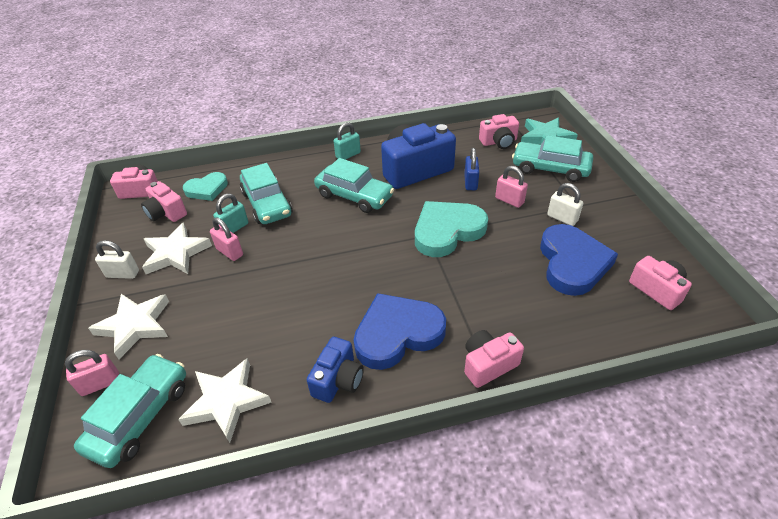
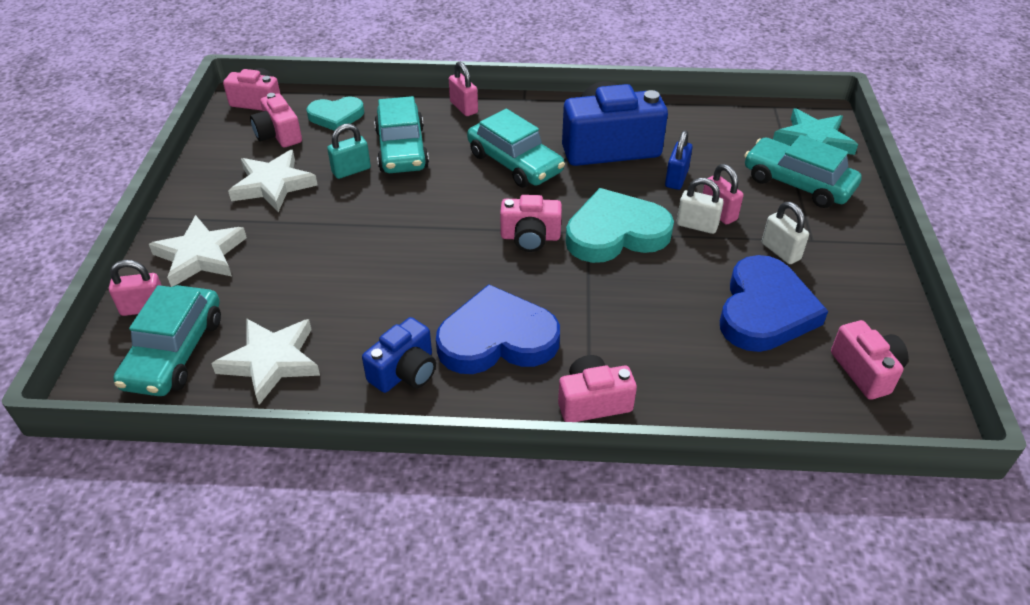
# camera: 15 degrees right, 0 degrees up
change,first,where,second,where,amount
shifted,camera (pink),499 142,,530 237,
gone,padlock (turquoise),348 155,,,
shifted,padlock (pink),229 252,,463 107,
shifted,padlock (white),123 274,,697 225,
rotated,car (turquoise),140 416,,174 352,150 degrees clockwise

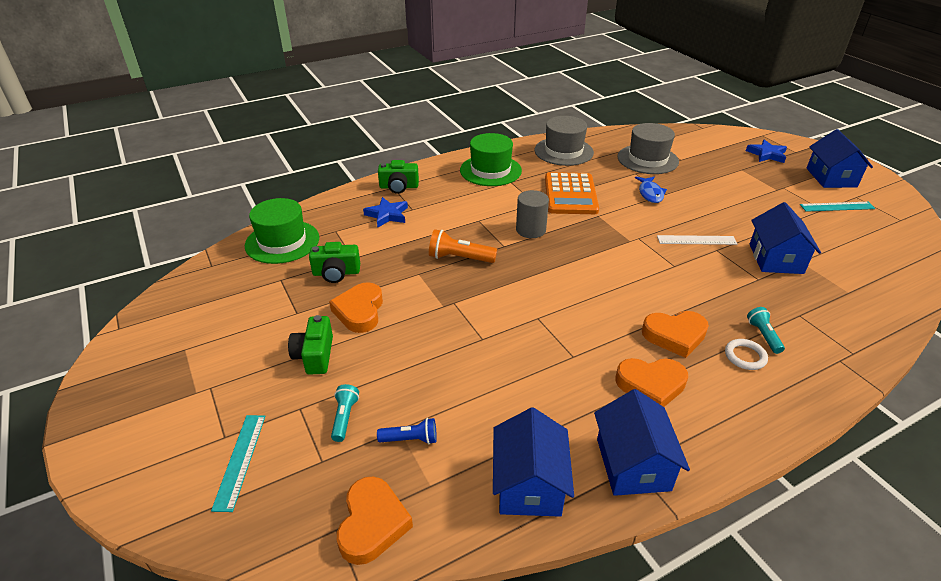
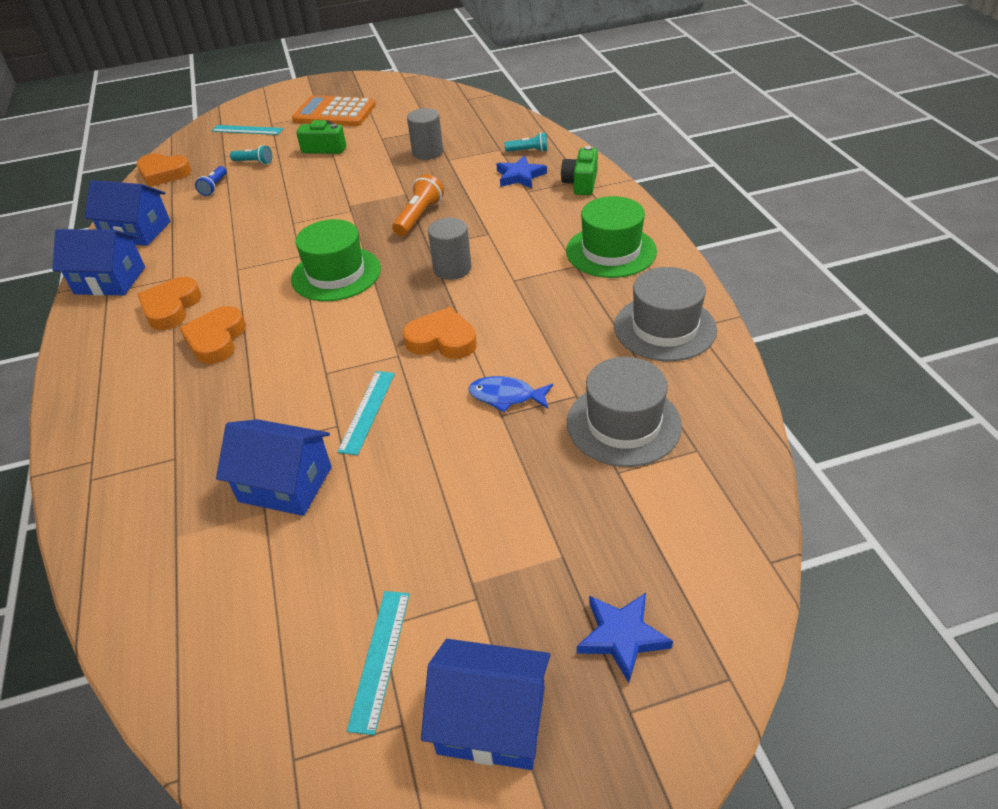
# camera: 105 degrees right, 5 degrees up
change,first,where,second,where,amount
shifted,calculator (orange),570 194,,334 113,
shifted,hat (green),282 242,,336 274,
repainted,ruler (white),696 240,ruler (turquoise),367 411,
swapped,camera (green),336 273,cylinder (grey),427 152,
shifted,heart (orange),360 311,,442 340,
shifted,flashlight (turquoise),763 335,,528 151,
gone,ring (white),745 356,,,

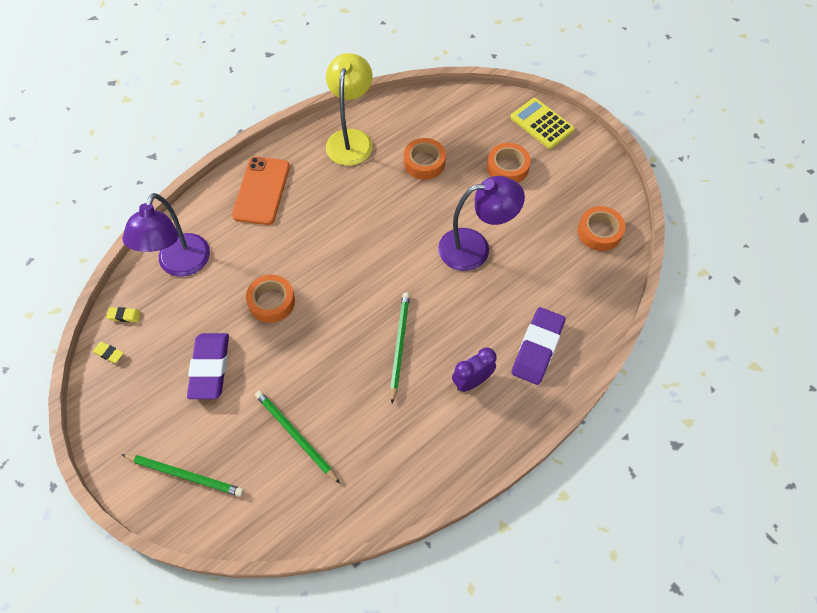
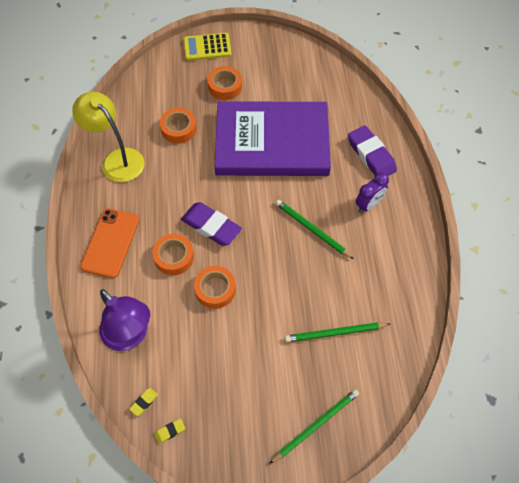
# camera: 55 degrees left, 0 degrees up
change,first,where,second,where,amount
rotated,phone (orange),261 191,,110 243,60 degrees clockwise
swapped,lamp (purple),475 248,book (purple),272 142,
shifted,tape (orange),599 232,,174 257,
shifted,eraser (purple),210 368,,211 226,
rotated,clock (purple),472 381,,368 204,135 degrees counterclockwise

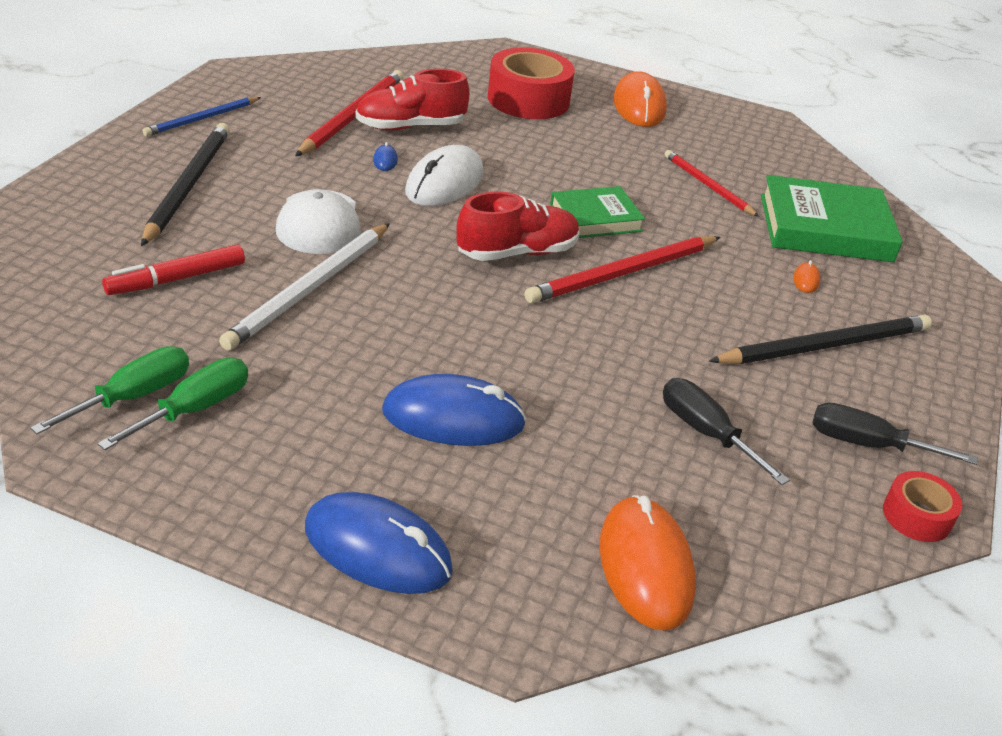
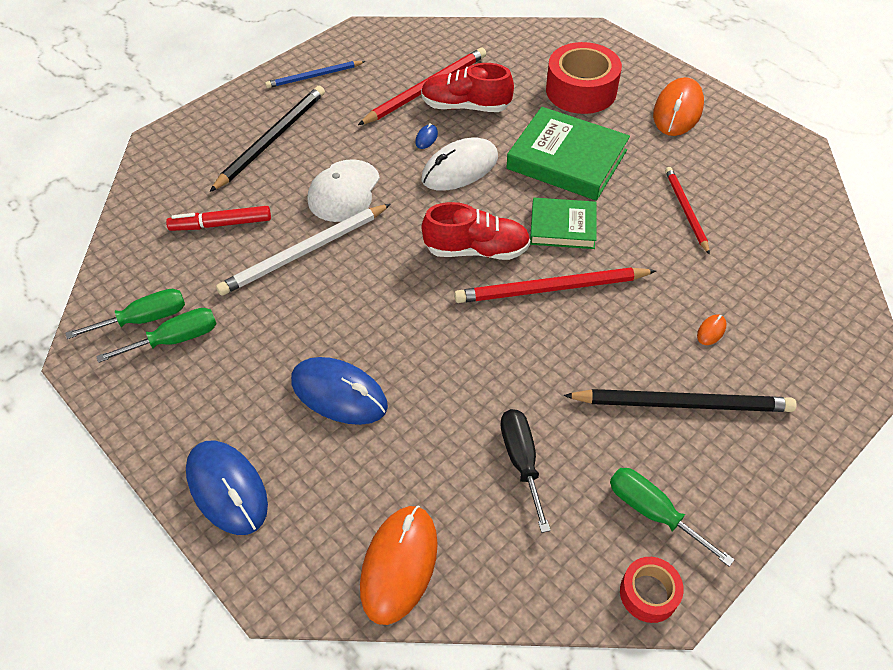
# camera: 30 degrees right, 15 degrees up
change,first,where,second,where,amount
shifted,book (green),825 228,,567 159,
repainted,screwdriver (black),867 444,screwdriver (green),652 512,

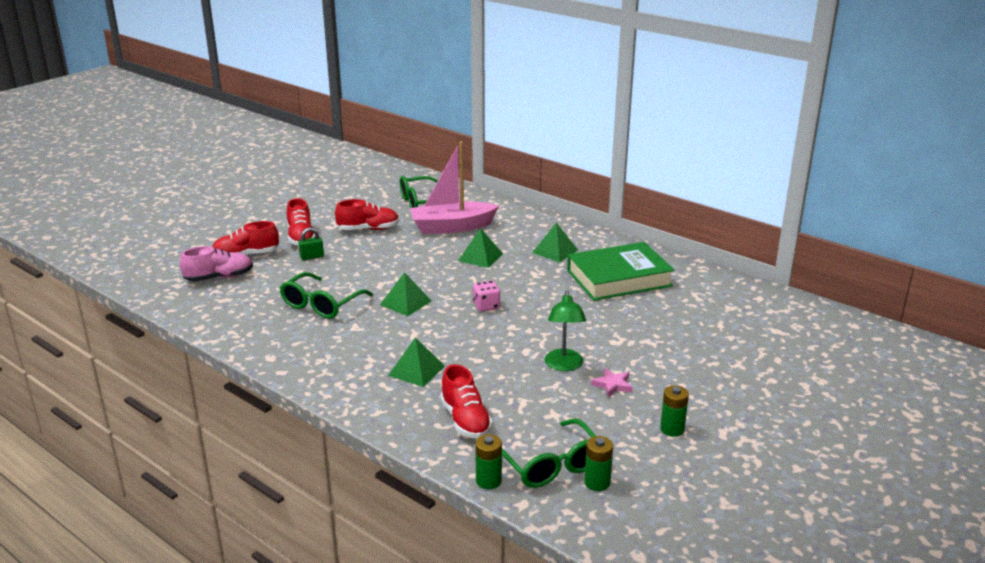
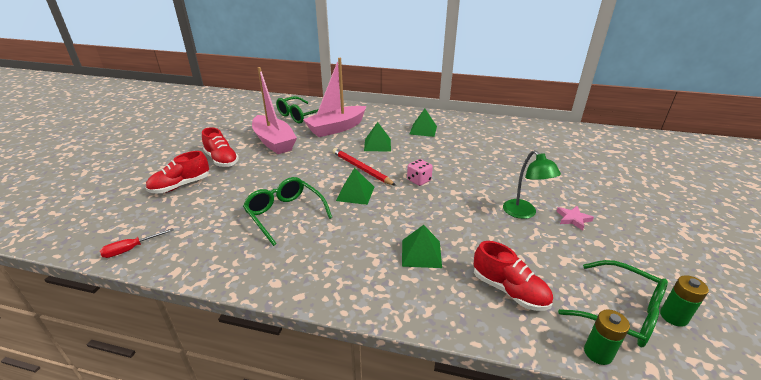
# camera: 25 degrees left, 5 degrees up
change,first,where,second,where,amount
swapped,shoe (red),368 229,boat (pink),274 142,
gone,padlock (green),312 257,,,
gone,book (green),619 278,,,
gone,shoe (pink),219 277,,,
rotated,glasses (green),321 305,,284 214,135 degrees clockwise
gone,battery (green),672 429,,,
new,,,pencil (red),361 168,
new,,,screwdriver (red),131 249,

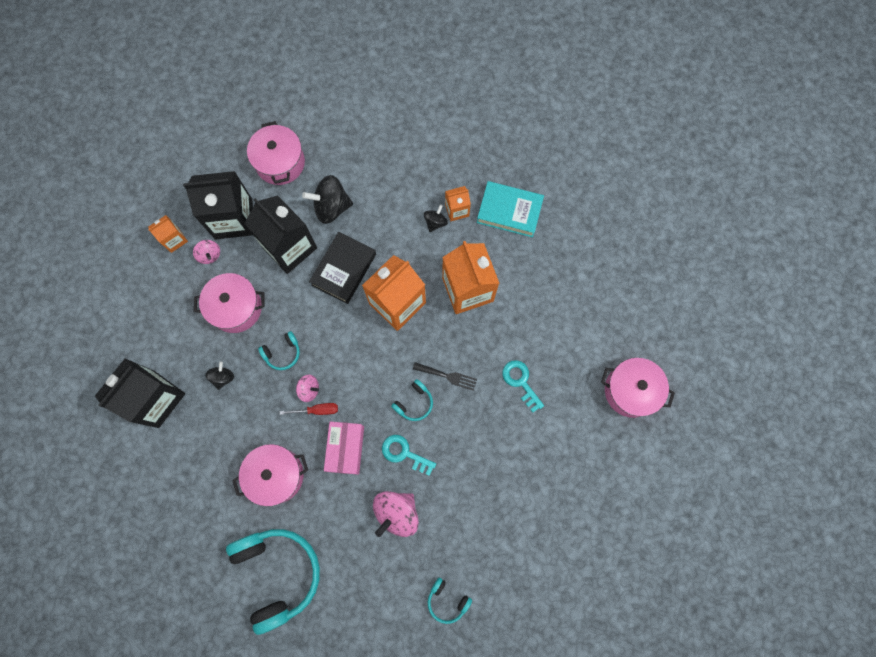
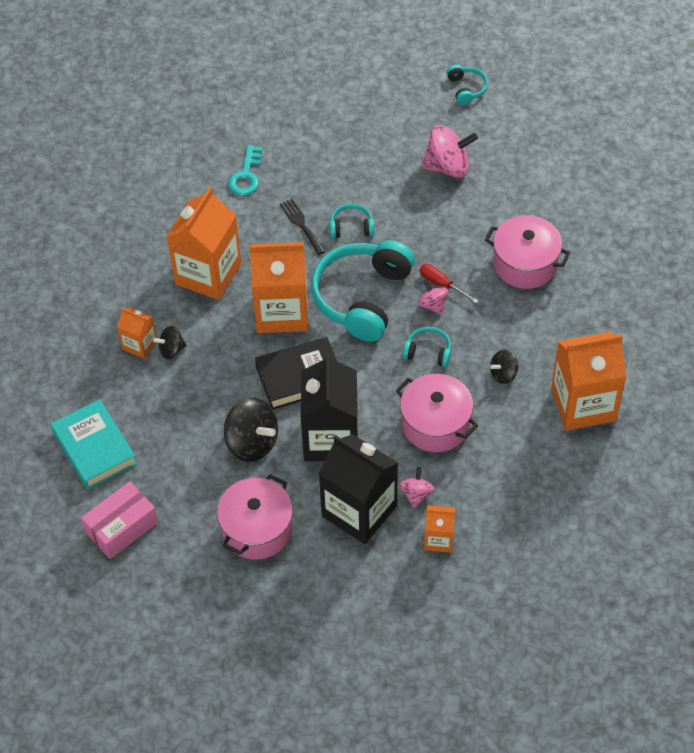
# camera: 135 degrees left, 20 degrees down
change,first,where,second,where,amount
shifted,book (turquoise),509 211,,94 448,
repainted,carton (black),156 399,carton (orange),583 404,
gone,pot (pink),630 390,,,
shifted,box (pink),345 448,,122 527,
gone,key (turquoise),404 453,,,
shifted,headphones (turquoise),277 573,,362 297,

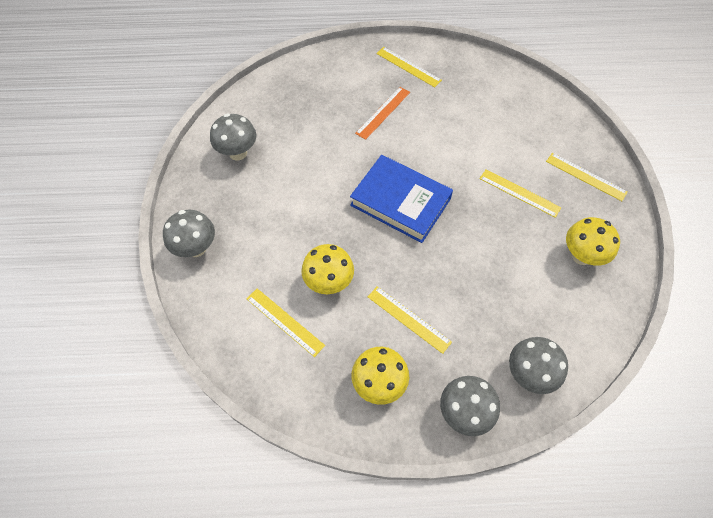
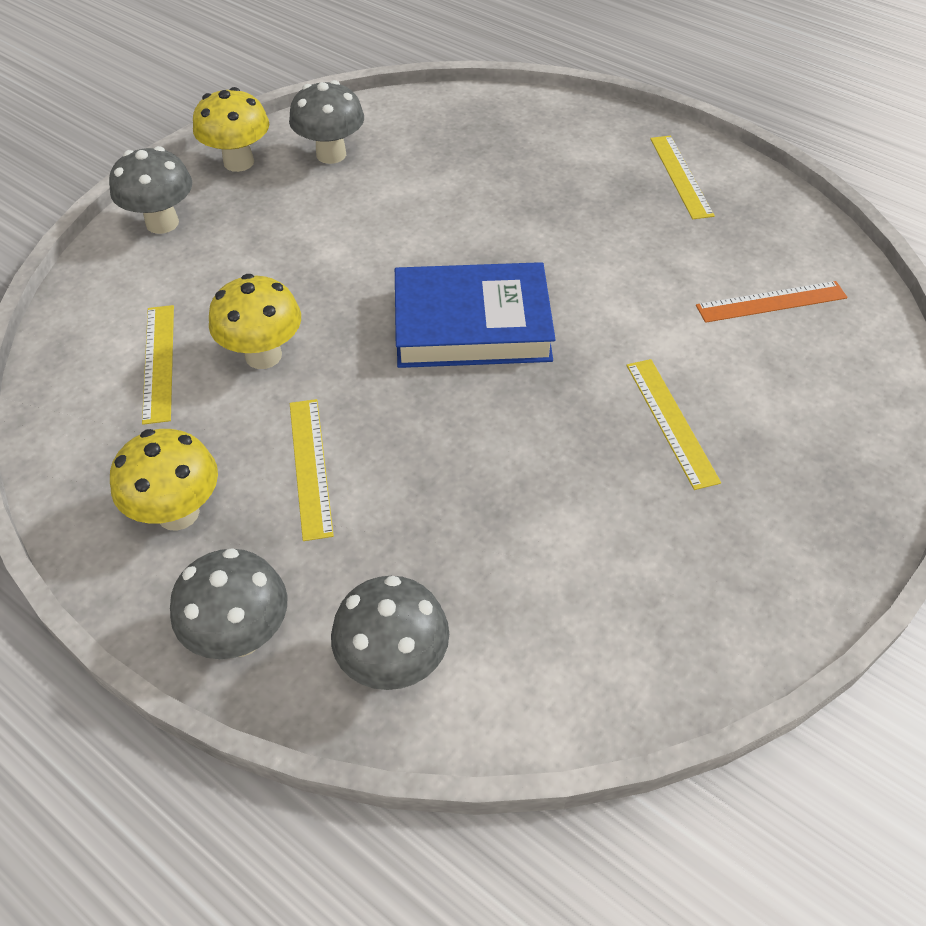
# camera: 40 degrees right, 10 degrees down
change,first,where,second,where,amount
shifted,ruler (orange),383 112,,771 302,
gone,ruler (yellow),586 176,,,
rotated,book (blue),400 202,,472 324,75 degrees counterclockwise
shifted,mushroom (yellow),581 256,,239 162,

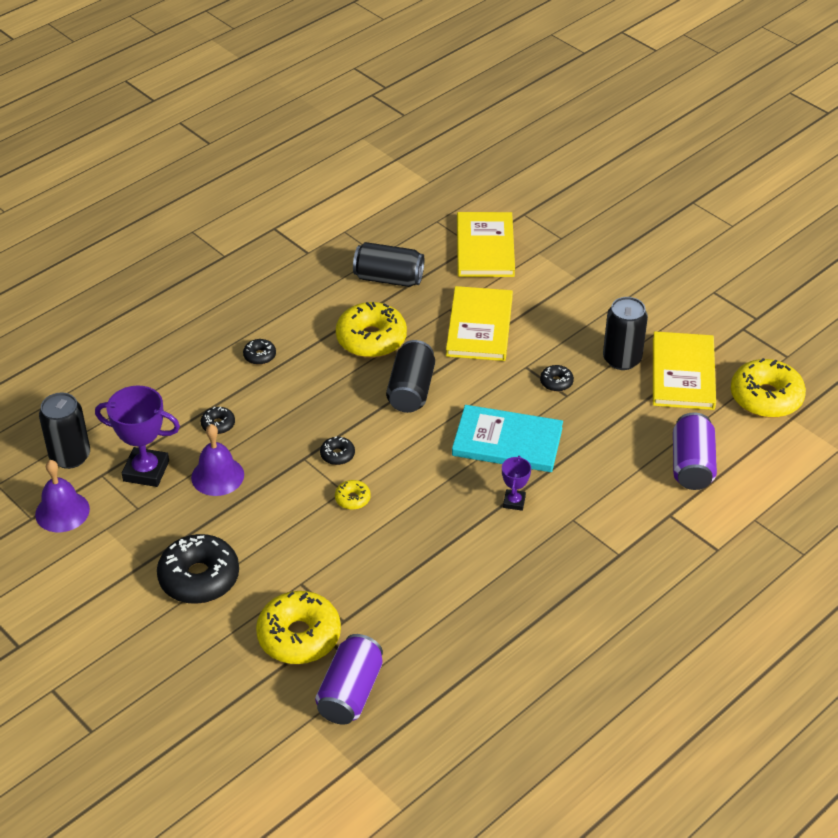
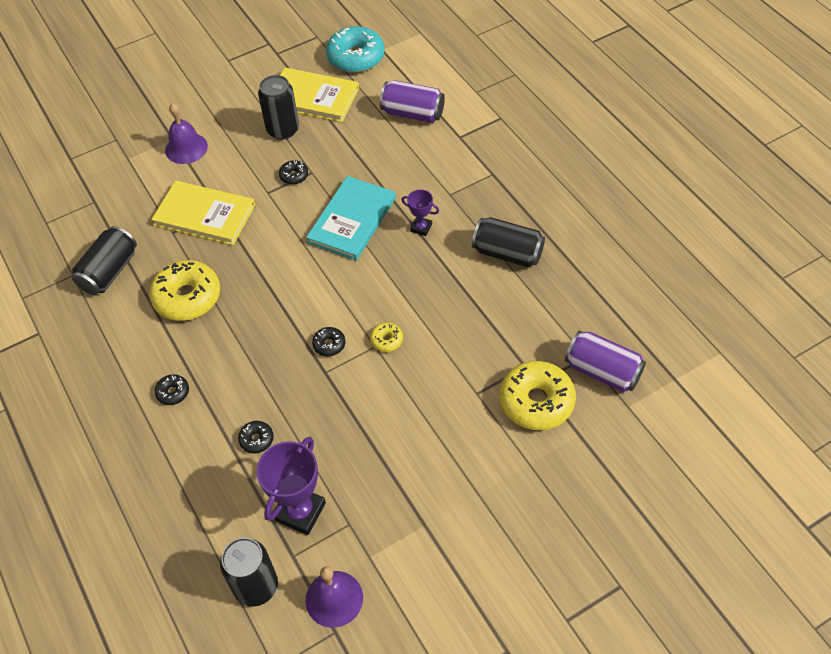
# camera: 75 degrees left, 10 degrees up
change,first,where,second,where,amount
gone,book (yellow),485 247,,,
shifted,can (black),411 390,,507 253,
repainted,donut (yellow),766 397,donut (turquoise),356 57,
shifted,bell (purple),217 476,,186 148,
gone,donut (black),199 578,,,

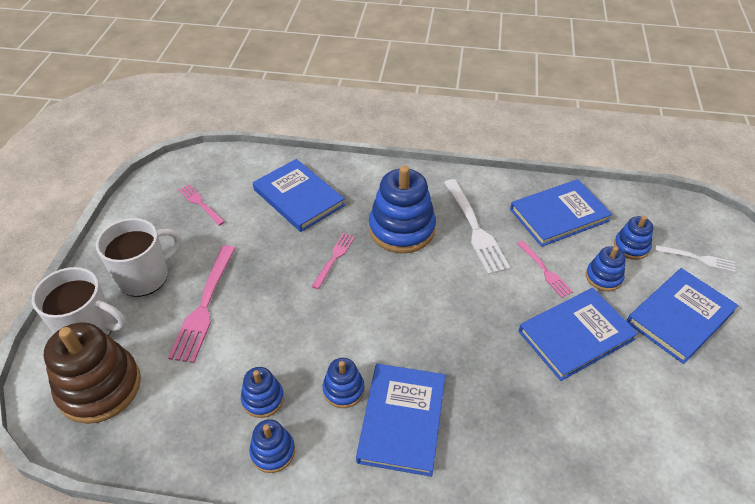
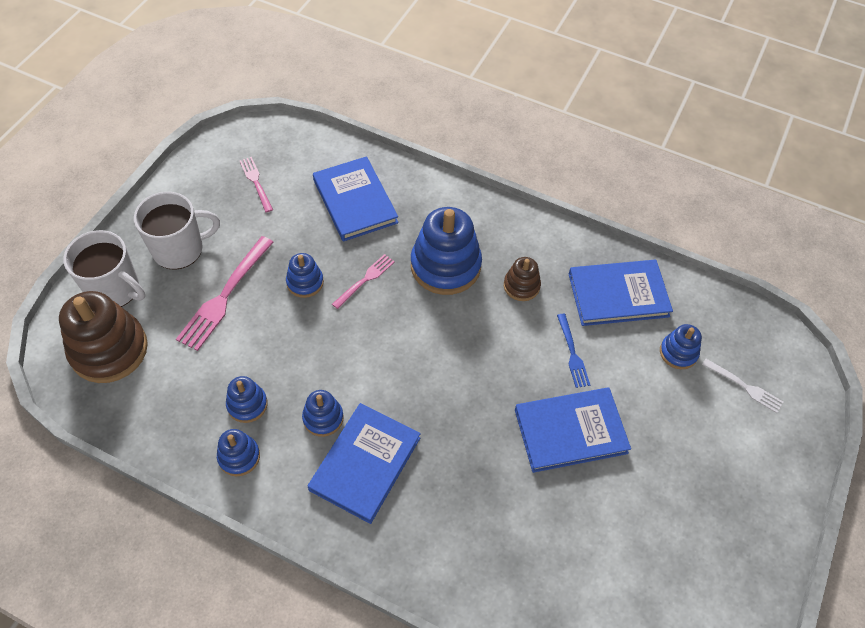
# camera: 15 degrees right, 10 degrees up
change,first,where,second,where,amount
swapped,fork (white),475 228,stacking toy (brown),521 286,
repainted,fork (pink),544 270,fork (blue),572 353,
shifted,stacking toy (blue),603 277,,305 282,
gone,book (blue),680 317,,,

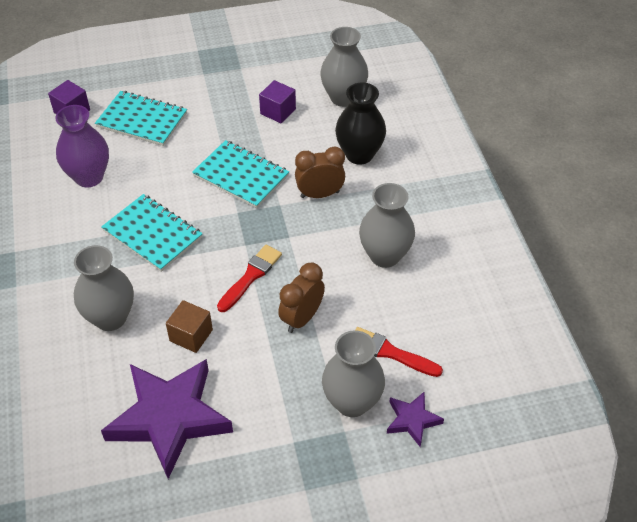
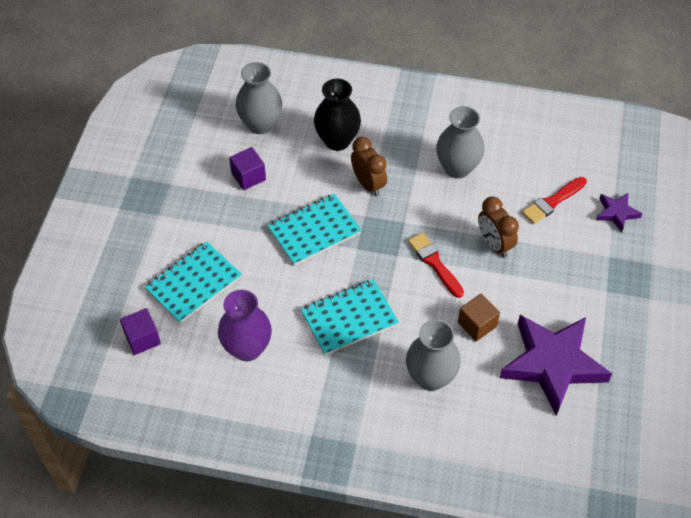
# camera: 65 degrees left, 5 degrees up
change,first,where,second,where,amount
rotated,clock (brown),320 194,,368 184,135 degrees clockwise
gone,vase (grey),352 402,,,

